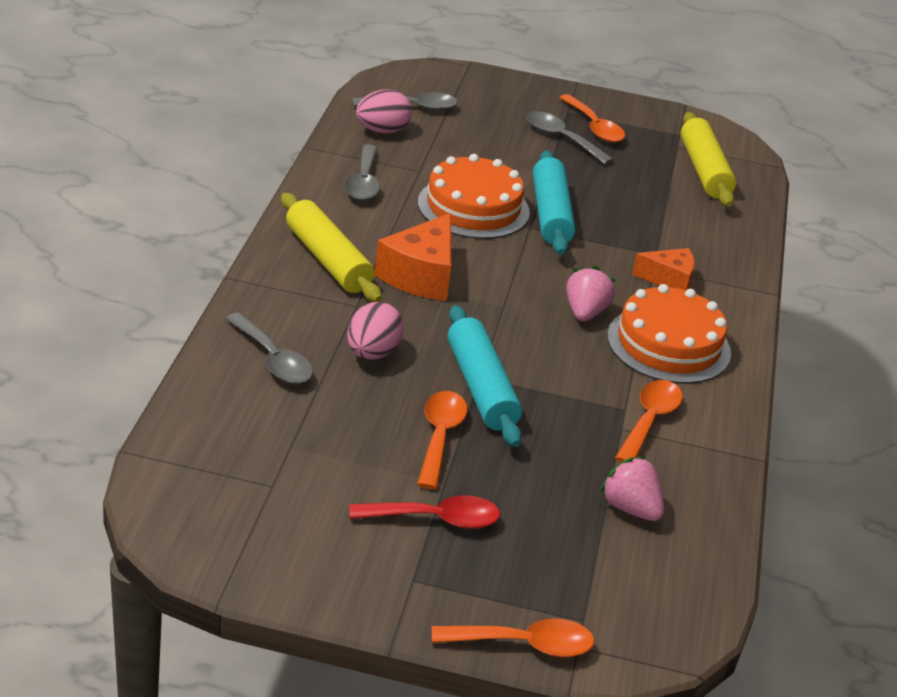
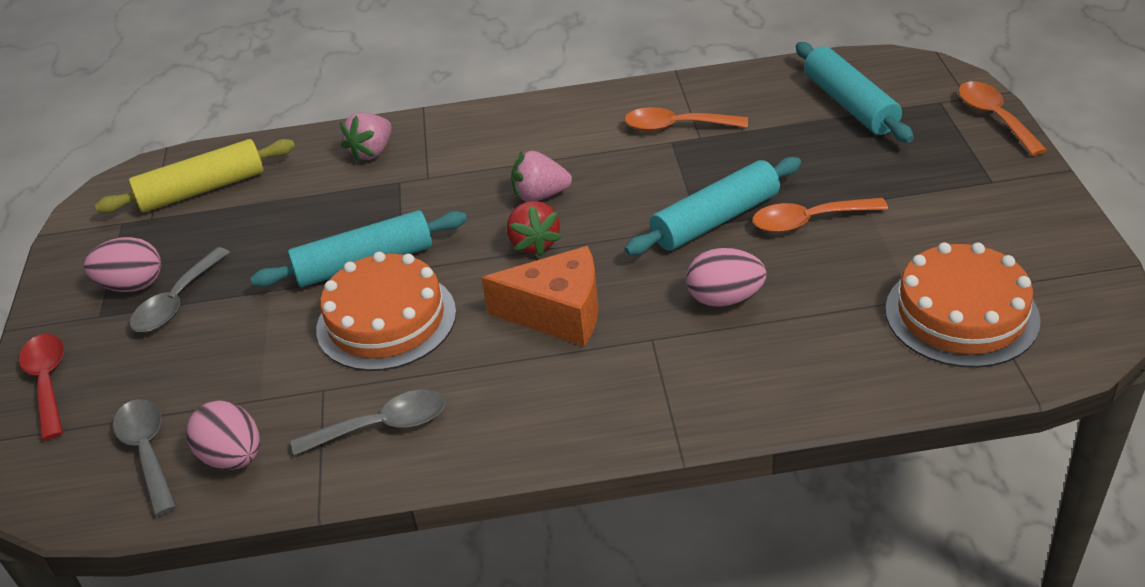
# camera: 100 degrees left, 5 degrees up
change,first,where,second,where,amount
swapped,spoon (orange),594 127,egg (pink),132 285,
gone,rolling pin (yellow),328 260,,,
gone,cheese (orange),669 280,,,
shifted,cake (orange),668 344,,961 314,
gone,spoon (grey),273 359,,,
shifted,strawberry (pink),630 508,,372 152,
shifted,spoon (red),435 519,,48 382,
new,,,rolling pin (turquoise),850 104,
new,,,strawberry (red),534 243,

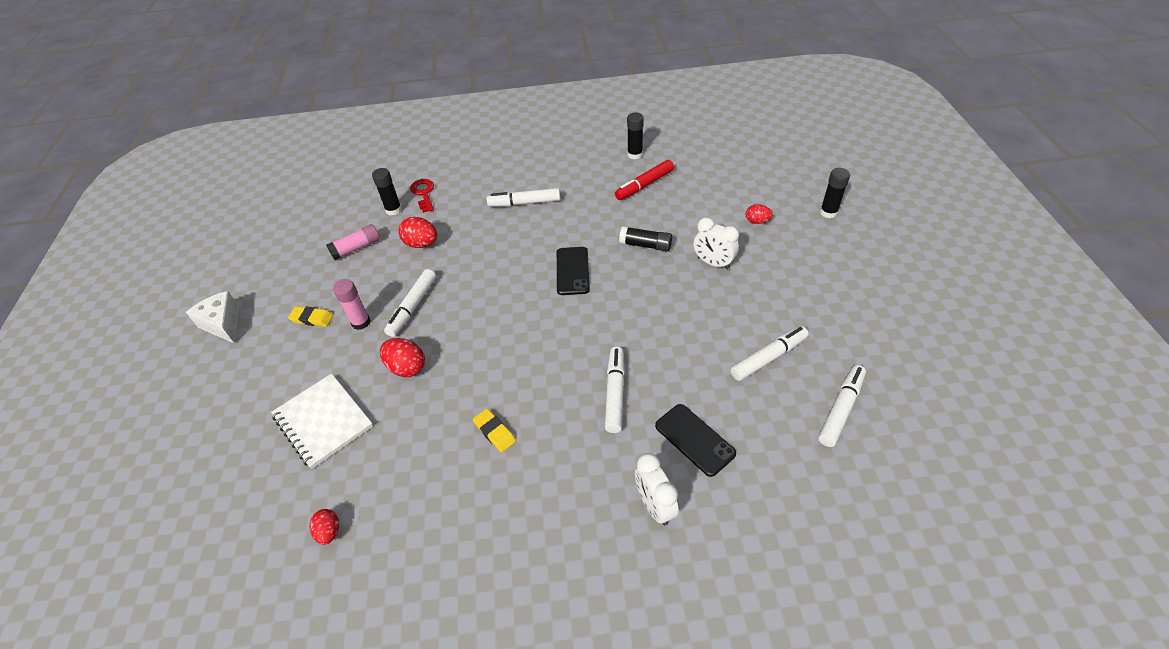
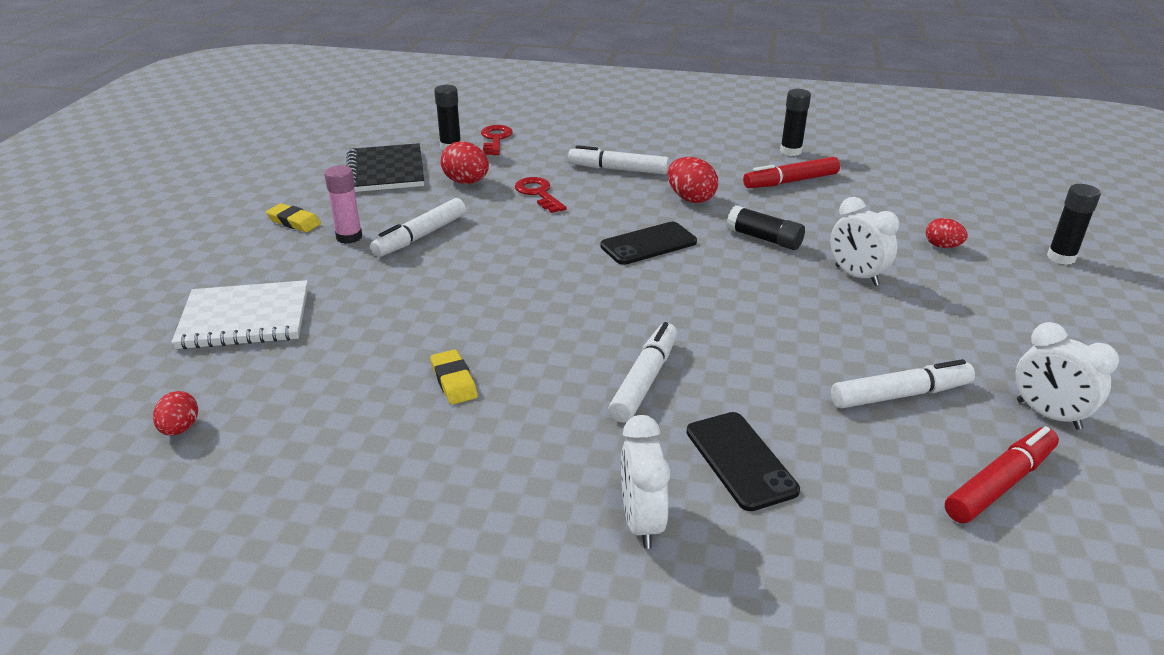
# camera: 15 degrees right, 15 degrees down
change,first,where,second,where,amount
swapped,glue stick (pink),356 248,notebook (black),386 171,
rotated,phone (black),572 271,,648 244,45 degrees clockwise
gone,cheese (white),223 324,,,
shifted,egg (red),407 367,,690 198,
repainted,marker (white),841 409,marker (red),1000 484,
rotated,notebook (white),323 421,,245 318,75 degrees counterclockwise
new,,,key (red),538 193,
new,,,clock (white),1048 415,

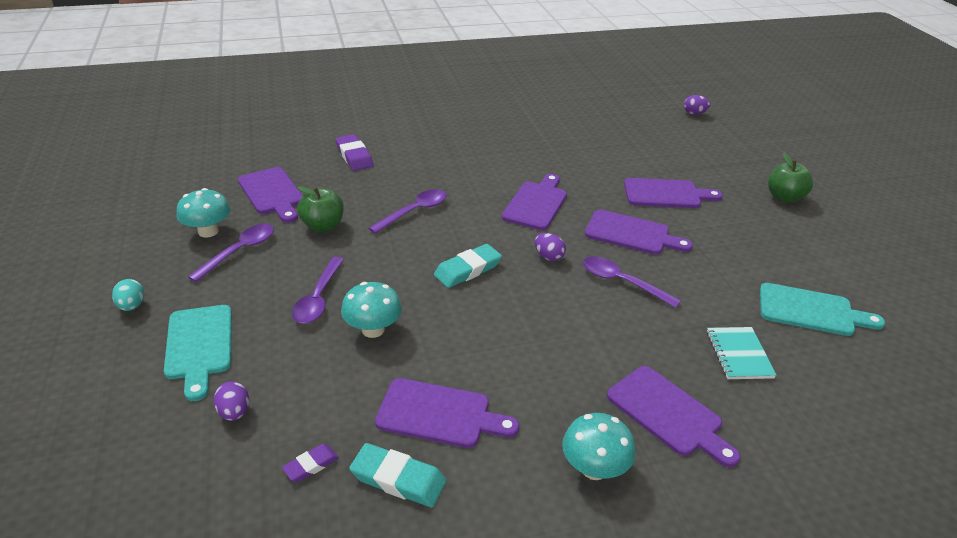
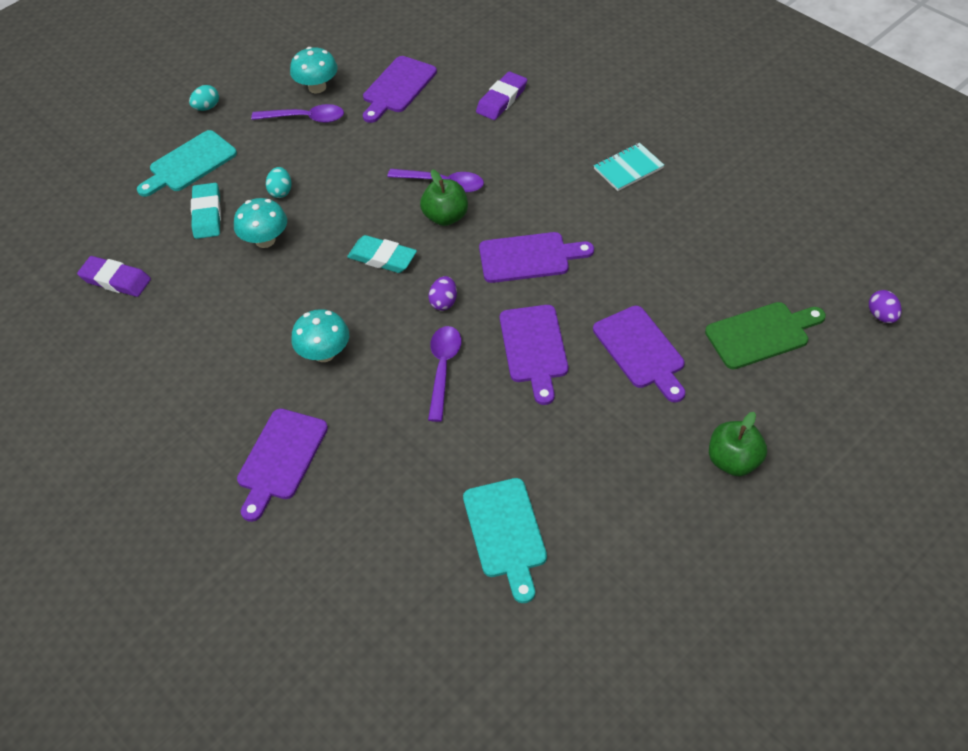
# camera: 65 degrees right, 15 degrees up
change,first,where,second,where,amount
shifted,apple (green),323 226,,445 217,
swapped,spoon (purple),318 298,egg (turquoise),281 191,
shifted,notebook (turquoise),738 354,,628 168,
gone,cutting board (purple),439 414,,,
gone,egg (purple),234 412,,,
shifted,mushroom (turquoise),594 468,,324 353,
shifted,eraser (turquoise),398 479,,207 214,
scaled,eraser (purple),311 465,,115 280,x1.70
new,,,cutting board (green),761 334,

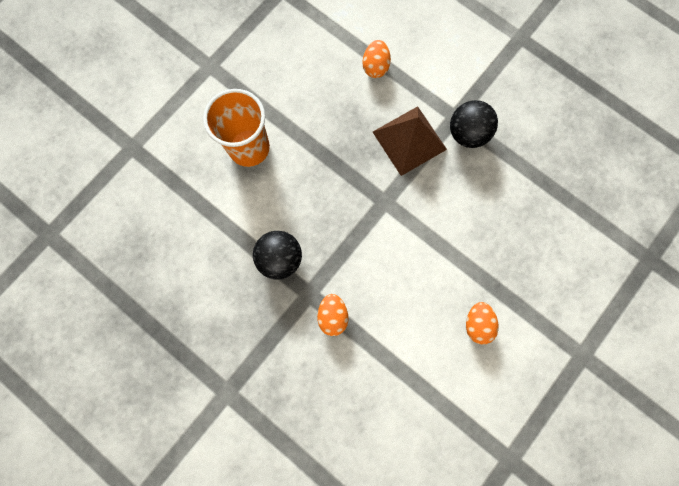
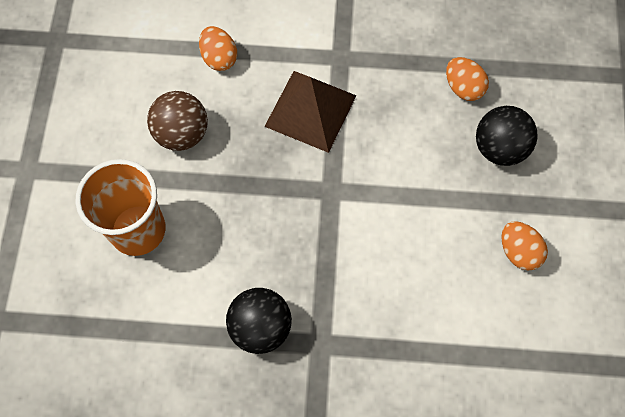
# camera: 35 degrees left, 10 degrees down
change,first,where,second,where,amount
shifted,ball (black),467 134,,499 148,
shifted,egg (orange),333 315,,463 88,
new,,,ball (brown),182 134,

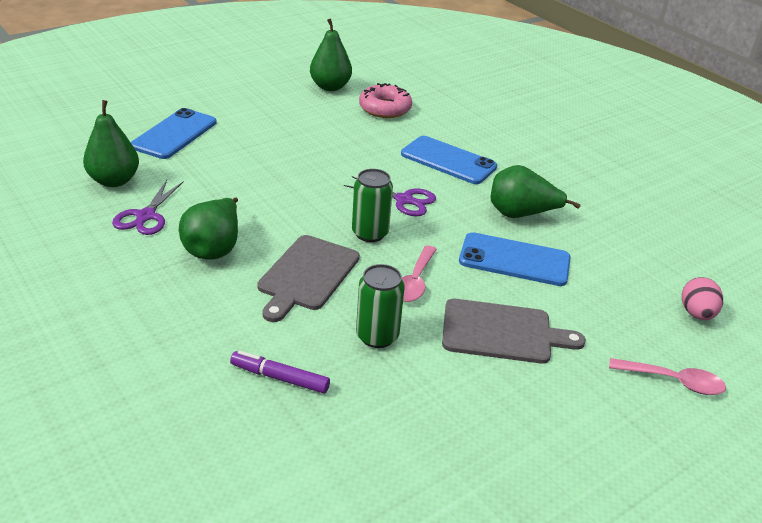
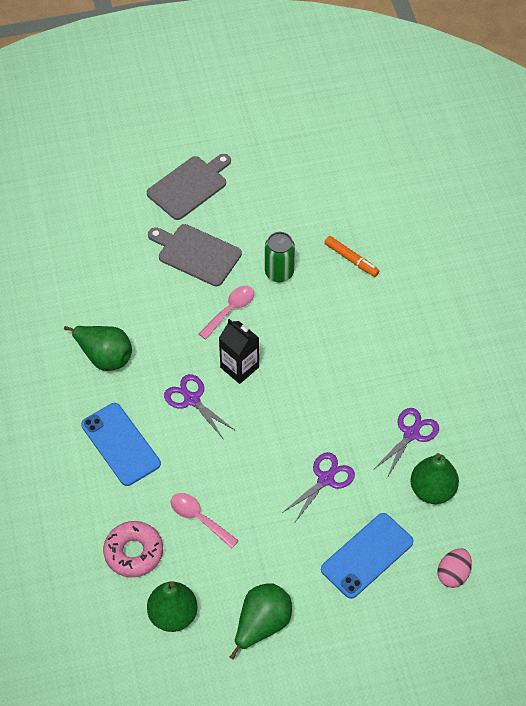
# camera: 155 degrees left, 20 degrees up
change,first,where,second,where,amount
swapped,can (green),370 233,carton (black),239 367,
shifted,pear (green),214 248,,262 624,
gone,phone (blue),514 260,,,
shifted,cutting board (grey),307 275,,189 186,
shifted,egg (pink),696 313,,453 574,
repainted,marker (purple),280 378,marker (orange),351 259,
shifted,spoon (pink),673 381,,199 518,
new,,,scissors (purple),325 479,

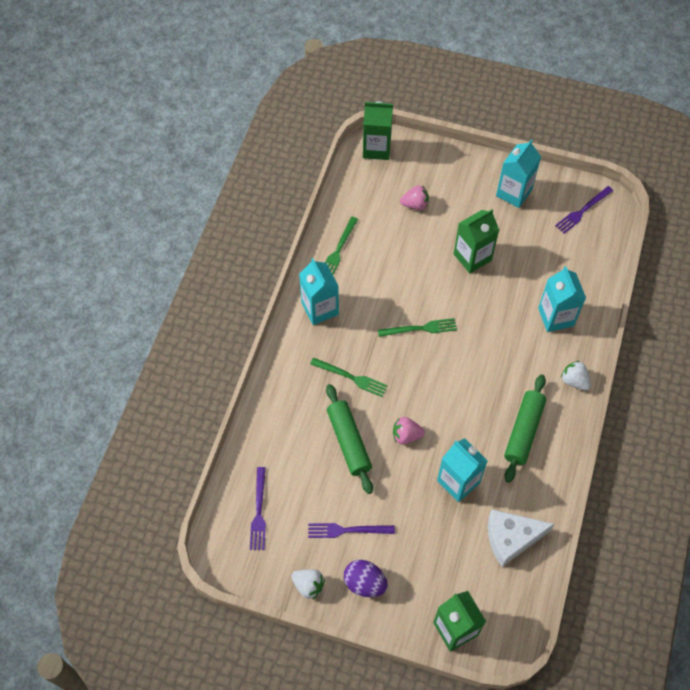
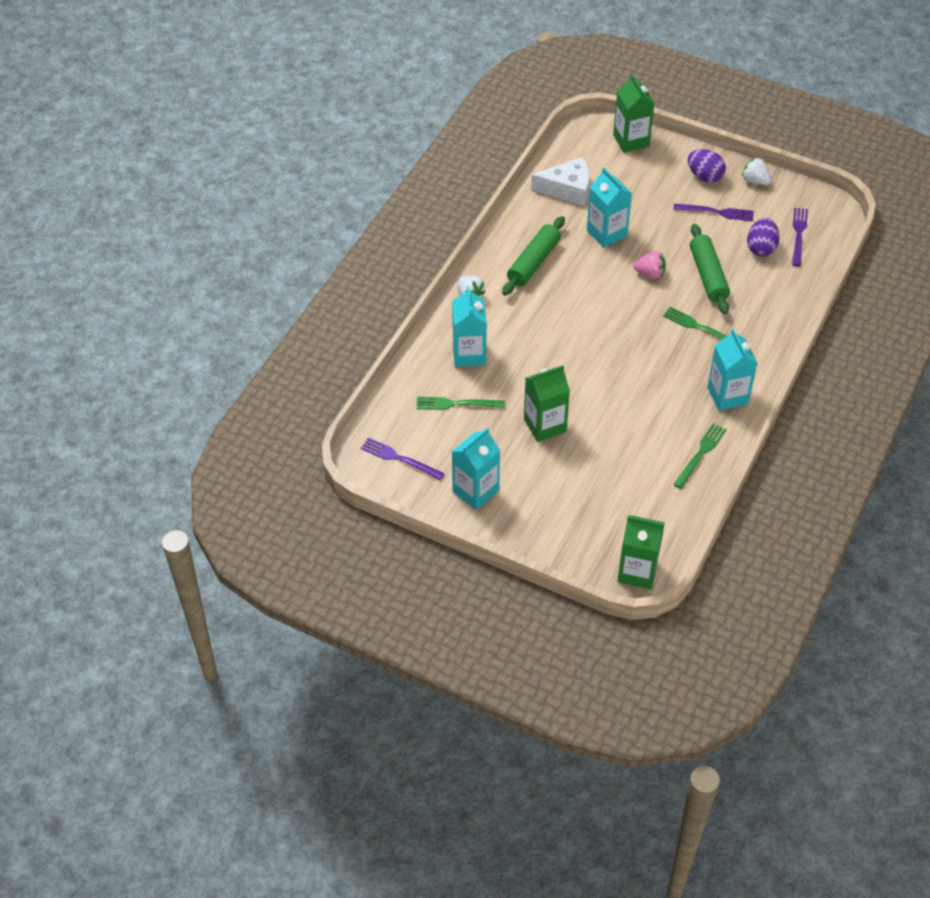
# camera: 170 degrees left, 10 degrees down
change,first,where,second,where,amount
gone,strawberry (pink),415 204,,,
rotated,fork (purple),582 211,,399 458,120 degrees counterclockwise
shifted,fork (green),420 328,,456 404,
new,,,egg (purple),761 248,

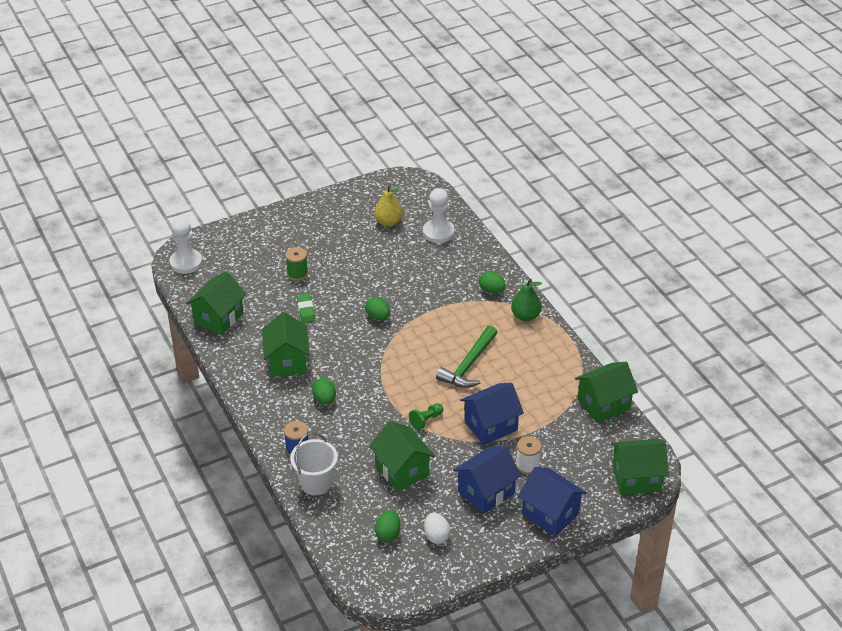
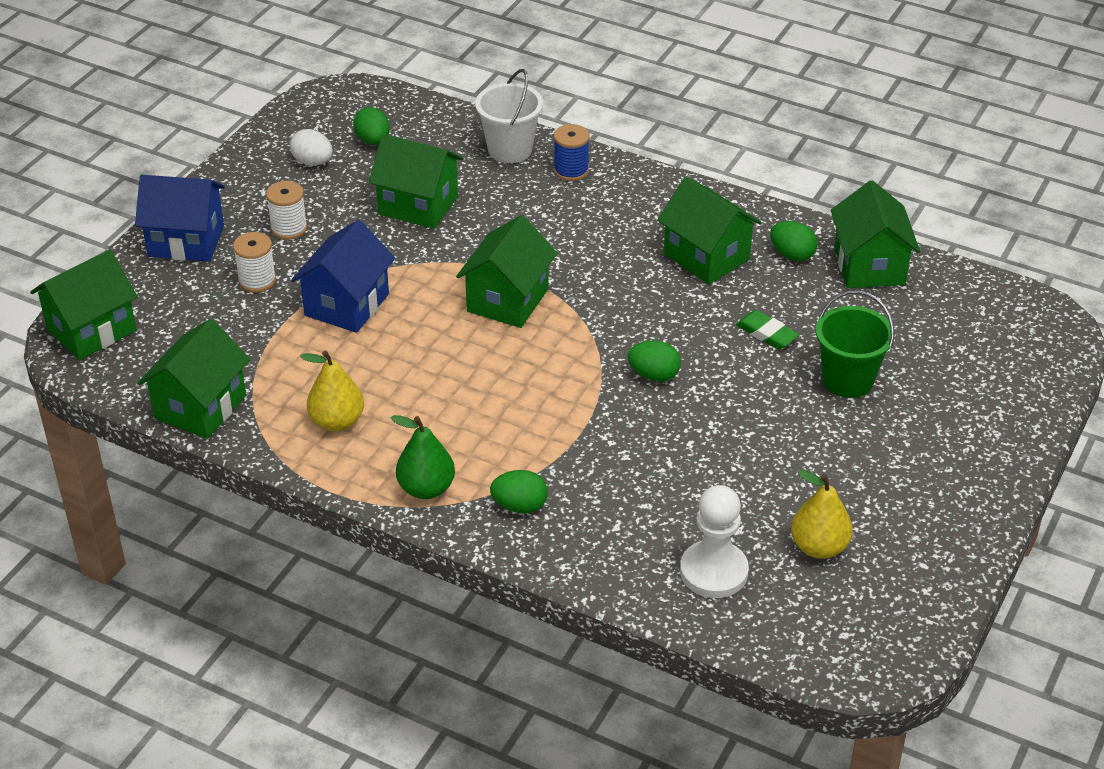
# camera: 145 degrees right, 0 degrees up
change,first,where,second,where,amount
gone,pawn (white),186 262,,,
swapped,spool (green),297 274,bucket (green),847 380,
gone,hammer (green),469 365,,,
shifted,egg (green),324 399,,792 255,
gone,pawn (green),426 420,,,
swapped,house (blue),486 492,spool (white),289 228,
new,,,house (green),508 300,
new,,,pear (yellow),337 421,

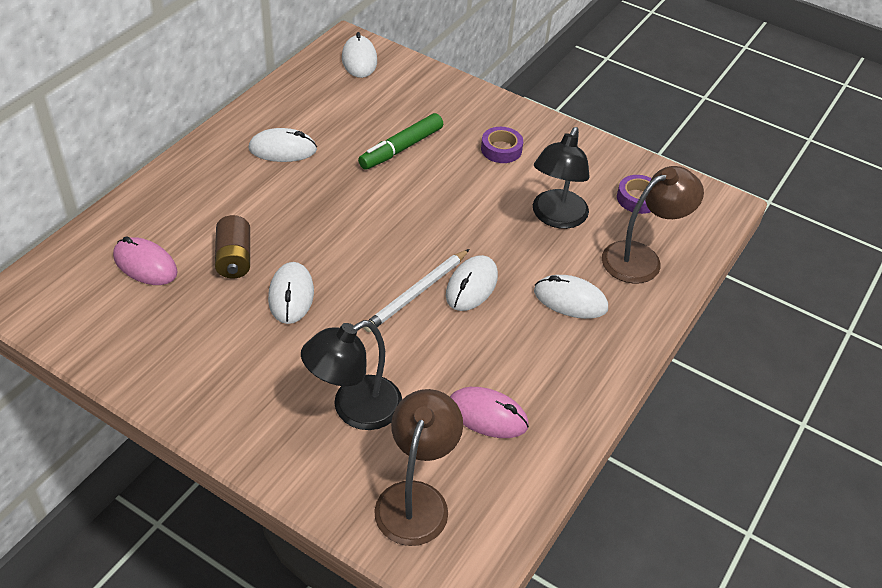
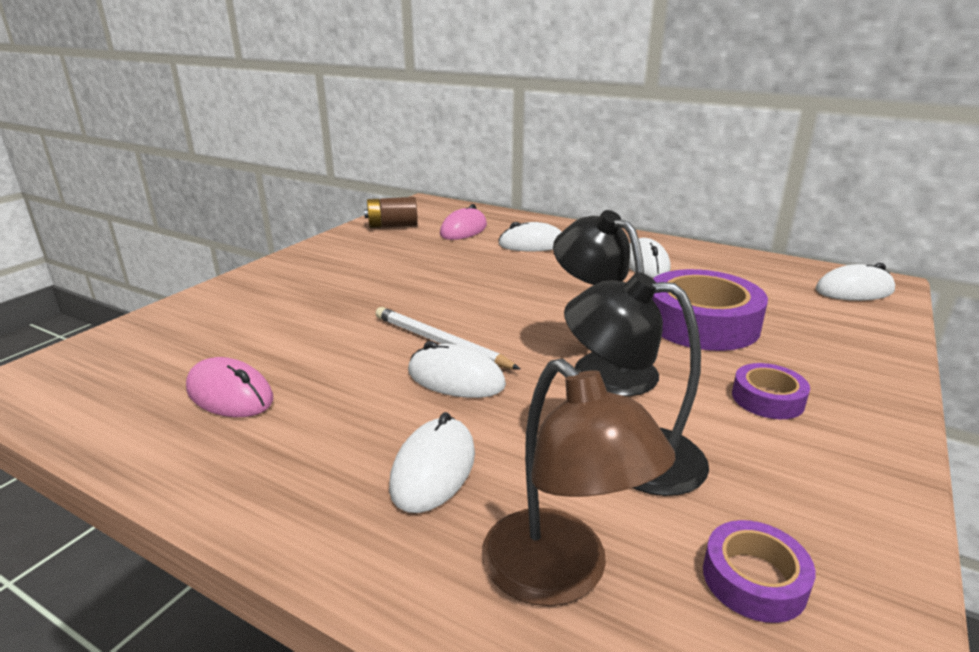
# camera: 90 degrees right, 20 degrees down
change,first,where,second,where,amount
swapped,marker (green),401 148,tape (purple),701 323,
shifted,battery (brown),234 258,,392 225,
shifted,mouse (white),291 295,,532 244,
shifted,lamp (black),354 409,,602 366,
rotated,mouse (pink),487 415,,230 394,75 degrees counterclockwise
gone,lamp (brown),416 499,,,

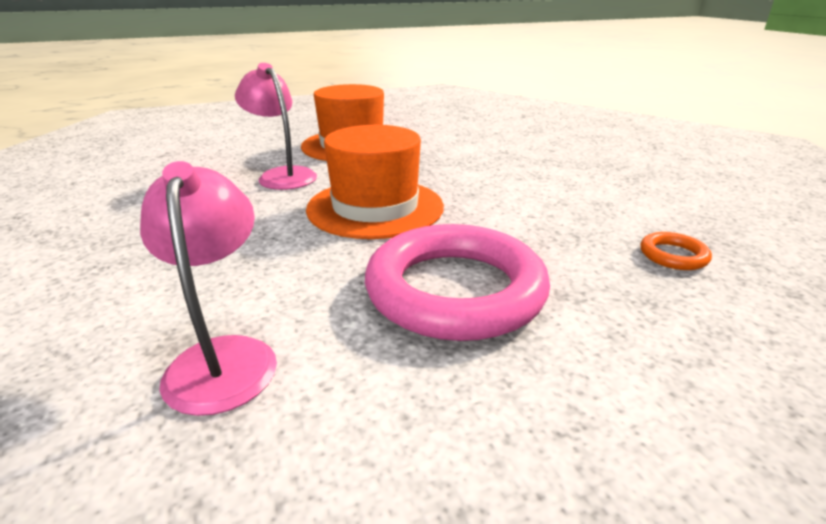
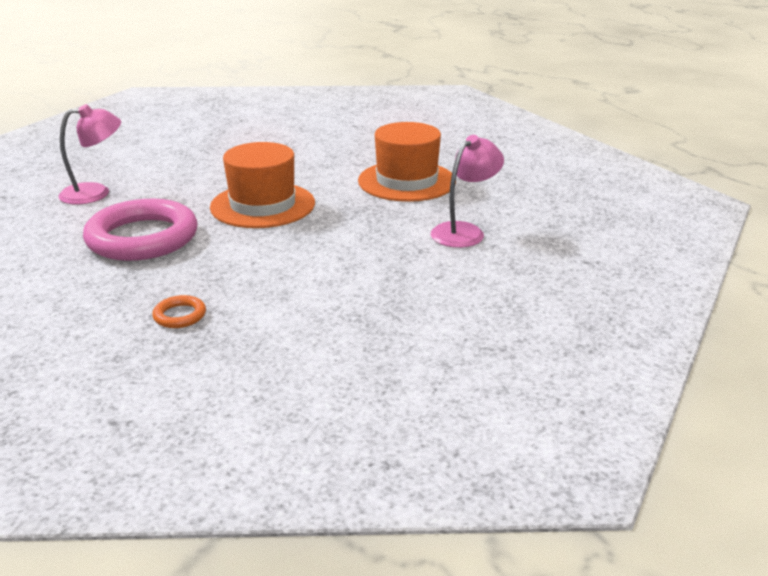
# camera: 80 degrees right, 0 degrees up
change,first,where,second,where,amount
shifted,lamp (pink),282 175,,464 231,

